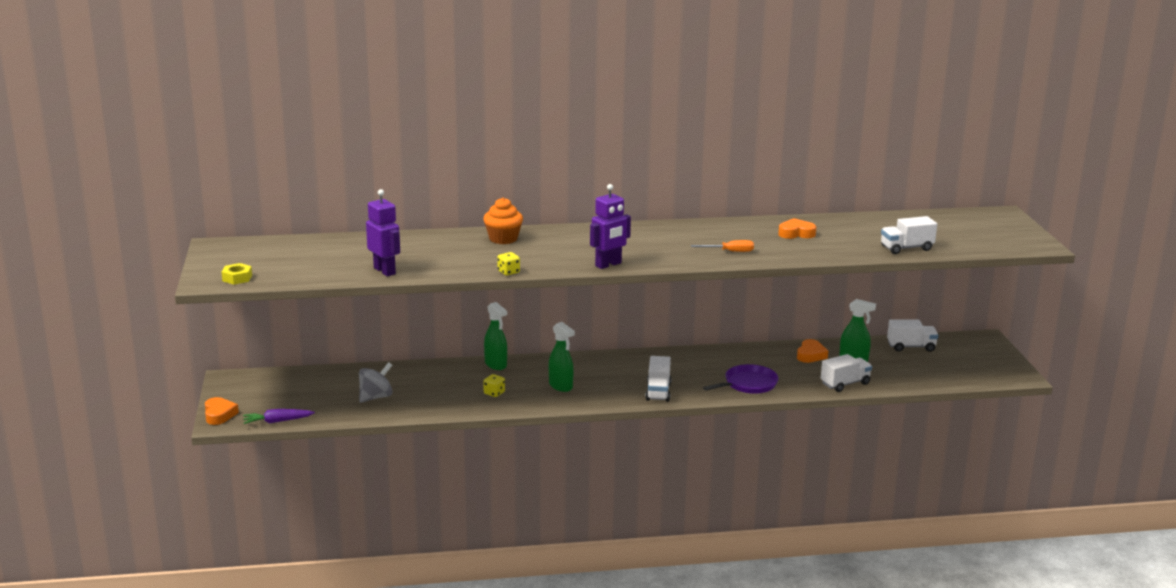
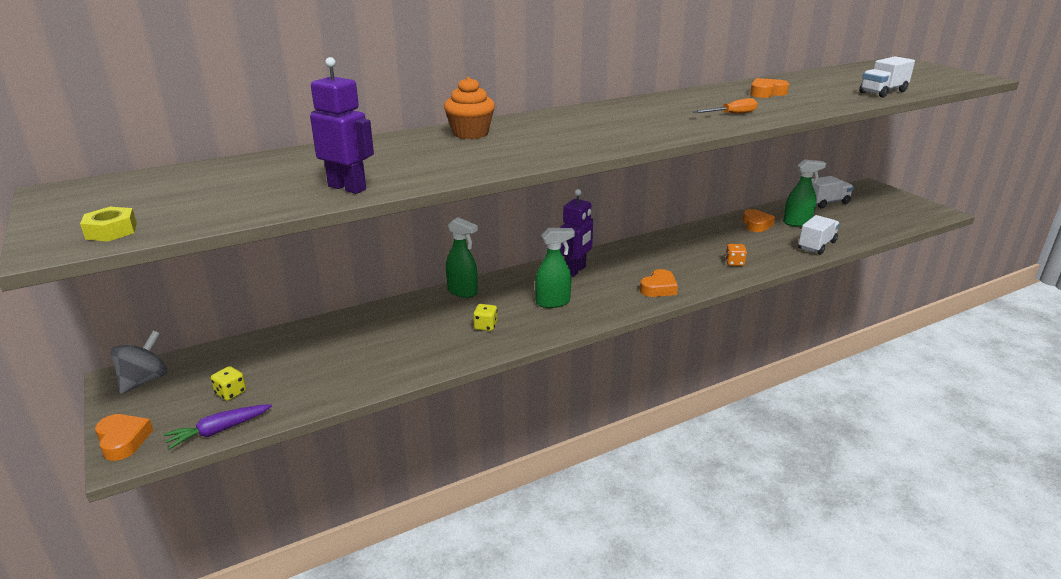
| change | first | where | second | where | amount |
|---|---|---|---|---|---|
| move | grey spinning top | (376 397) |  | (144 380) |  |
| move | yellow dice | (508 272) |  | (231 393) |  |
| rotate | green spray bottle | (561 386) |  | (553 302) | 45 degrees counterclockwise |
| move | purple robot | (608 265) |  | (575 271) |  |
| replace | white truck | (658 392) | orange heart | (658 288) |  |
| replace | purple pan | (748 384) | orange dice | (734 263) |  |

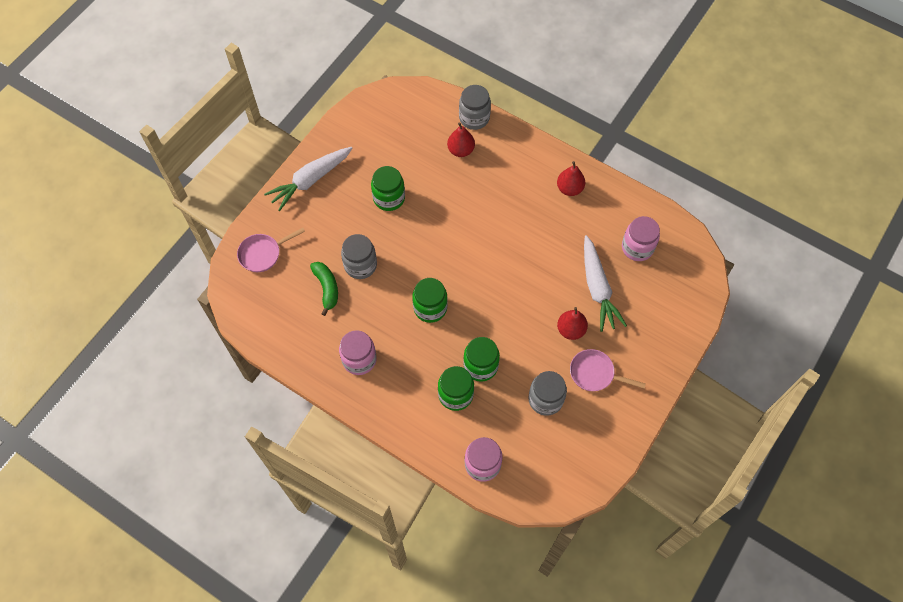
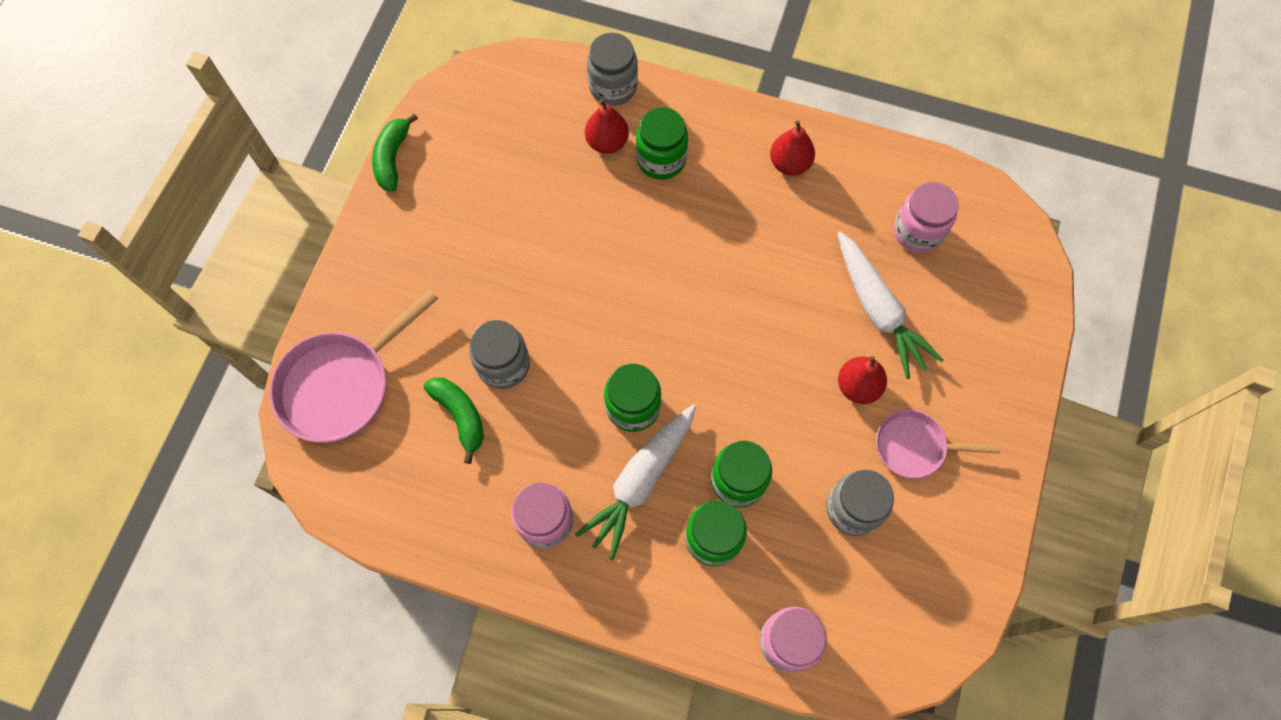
| change | first | where | second | where | amount |
|---|---|---|---|---|---|
| resize | pink pan | (263 254) |  | (341 385) | x1.65 |
| move | white carrot | (310 180) |  | (640 481) |  |
| move | green jar | (389 198) |  | (661 159) |  |
| insert |  |  | green banana | (392 158) |  |

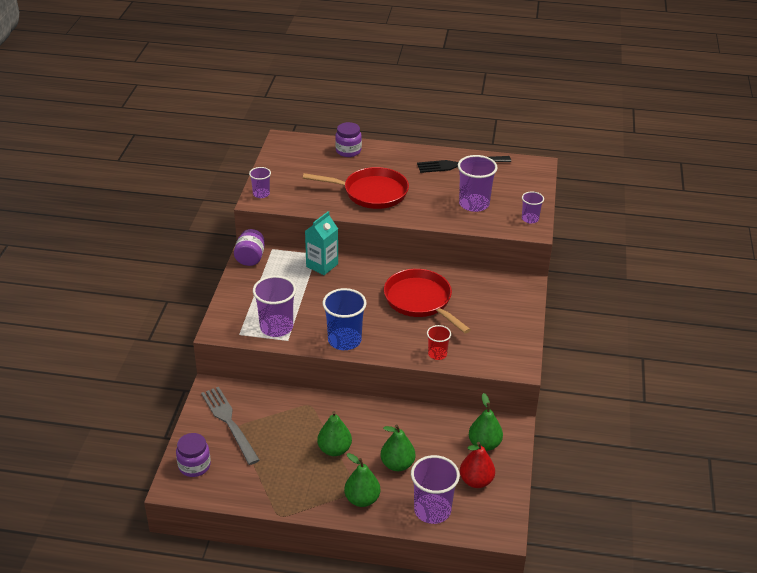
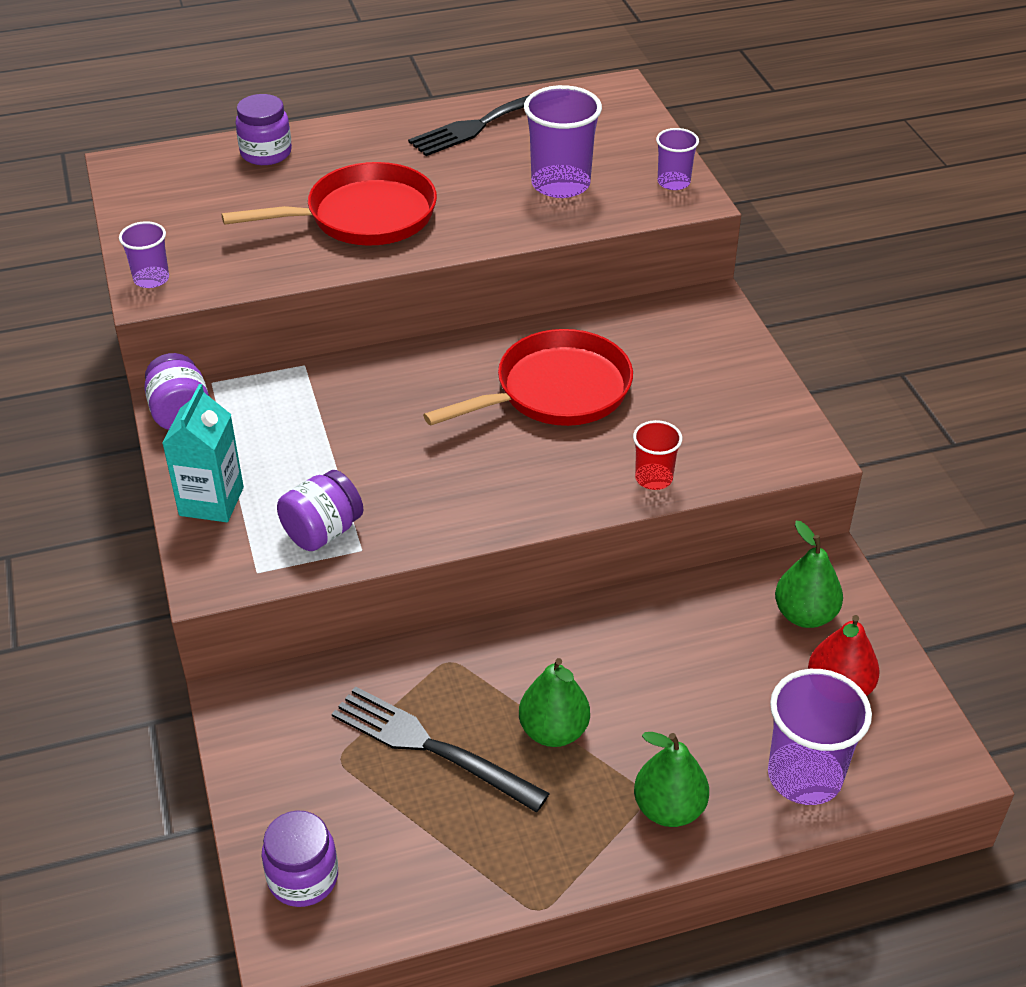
| change | first | where | second | where | amount |
|---|---|---|---|---|---|
| delete | grey fork | (229 422) |  |  |  |
| replace | purple cup | (276 327) | purple jar | (322 532) |  |
| move | turquoise carton | (322 265) |  | (211 501) |  |
| delete | blue cup | (344 340) |  |  |  |
| delete | green pear | (397 464) |  |  |  |
| rotate | red pan | (420 301) |  | (555 391) | 120 degrees clockwise |
| insert |  |  | black fork | (429 747) |  |

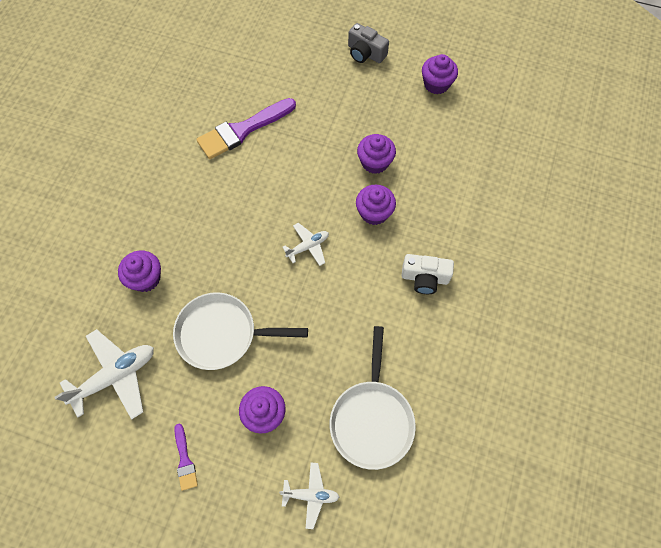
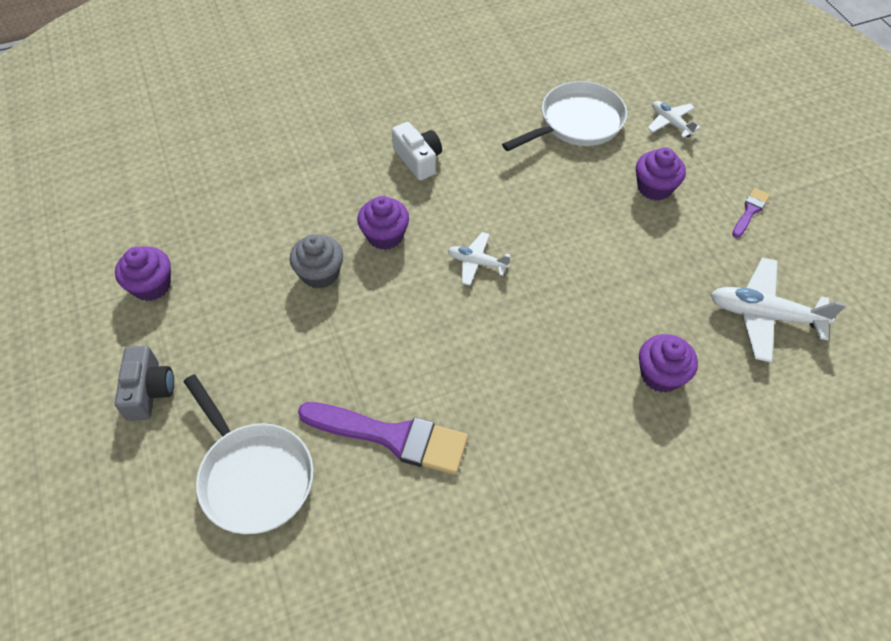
| change | first | where | second | where | amount |
|---|---|---|---|---|---|
| move | white pan | (222 334) |  | (253 475) |  |
| recolor | purple cupcake | (375 162) | grey cupcake | (320 273) |  |

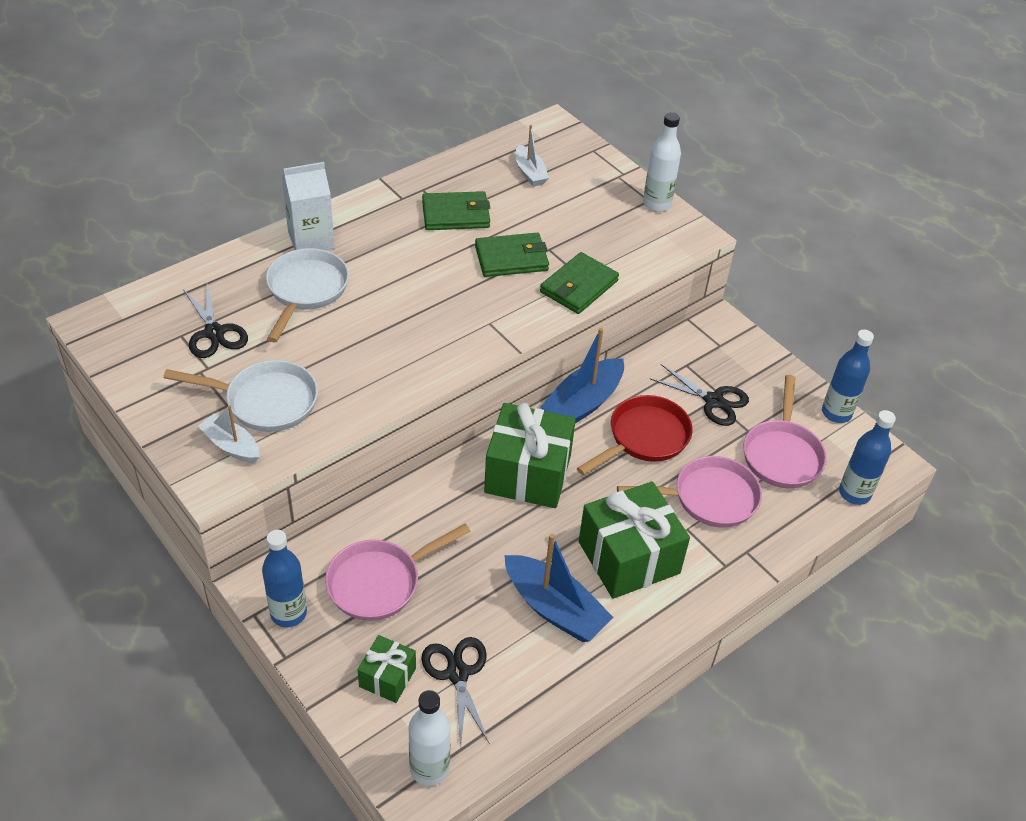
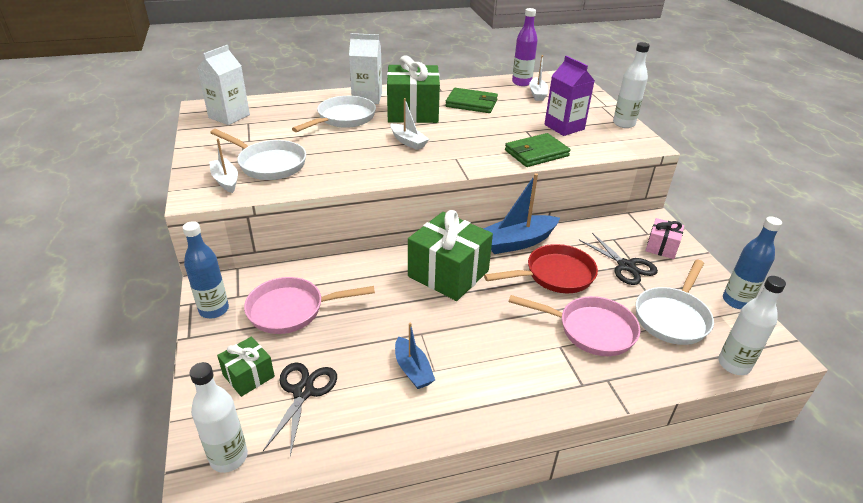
| change | first | where | second | where | amount |
|---|---|---|---|---|---|
| delete | black scissors | (214 333) |  |  |  |
| delete | green wallet | (511 258) |  |  |  |
| resize | blue boat | (554 608) |  | (413 370) | x0.60 |
| move | green gift | (629 557) |  | (413 112) |  |
| recolor | pink pan | (782 454) | white pan | (672 317) |  |
| recolor | blue bottle | (854 493) | white bottle | (733 365) |  |
| insert |  |  | white carton | (229 116) |  |
| insert |  |  | white boat | (408 142) |  |
| insert |  |  | purple bottle | (521 83) |  |
| insert |  |  | purple carton | (564 127) |  |
| insert |  |  | pink gift | (661 247) |  |

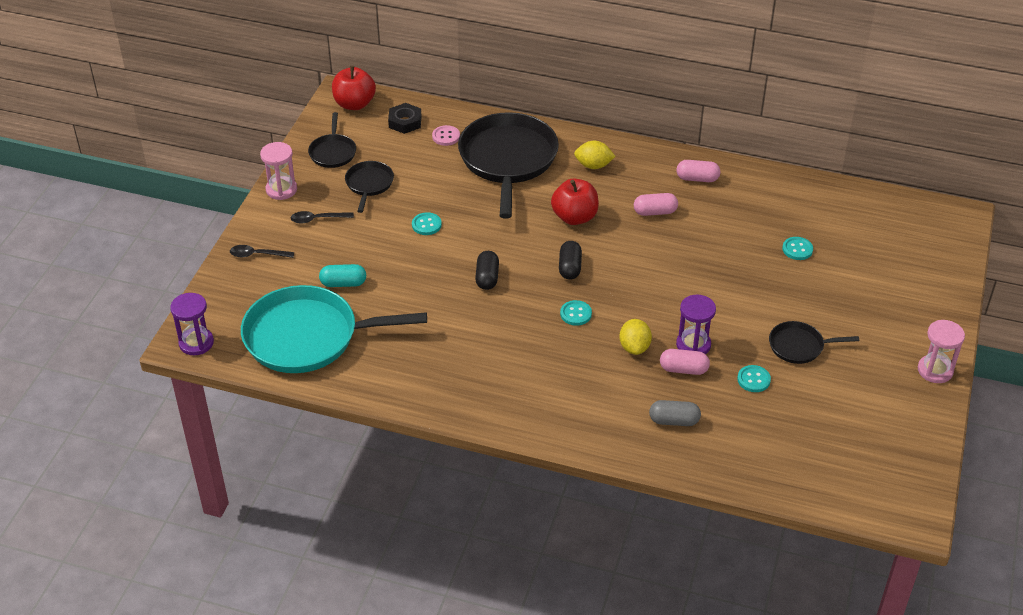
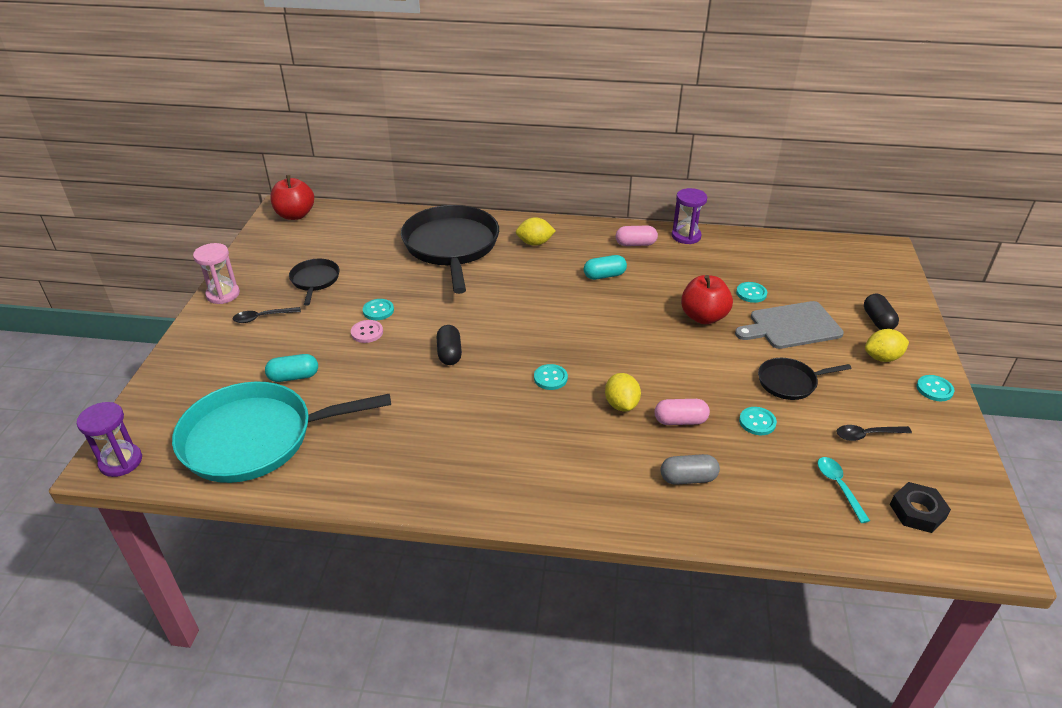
| change | first | where | second | where | amount |
|---|---|---|---|---|---|
| move | black spoon | (257 255) |  | (867 435) |  |
| delete | black pan | (333 152) |  |  |  |
| move | black nut | (405 122) |  | (917 511) |  |
| move | pink button | (446 136) |  | (367 332) |  |
| move | red apple | (574 217) |  | (703 317) |  |
| move | black capsule | (570 267) |  | (877 321) |  |
| recolor | pink capsule | (655 212) | turquoise capsule | (604 275) |  |
| move | purple hourglass | (693 345) |  | (686 236) |  |
| replace | pink hourglass | (935 370) | turquoise button | (934 389) |  |
| insert |  |  | grey cutting board | (791 326) |  |
| insert |  |  | turquoise spoon | (838 486) |  |
| insert |  |  | yellow lemon | (882 358) |  |

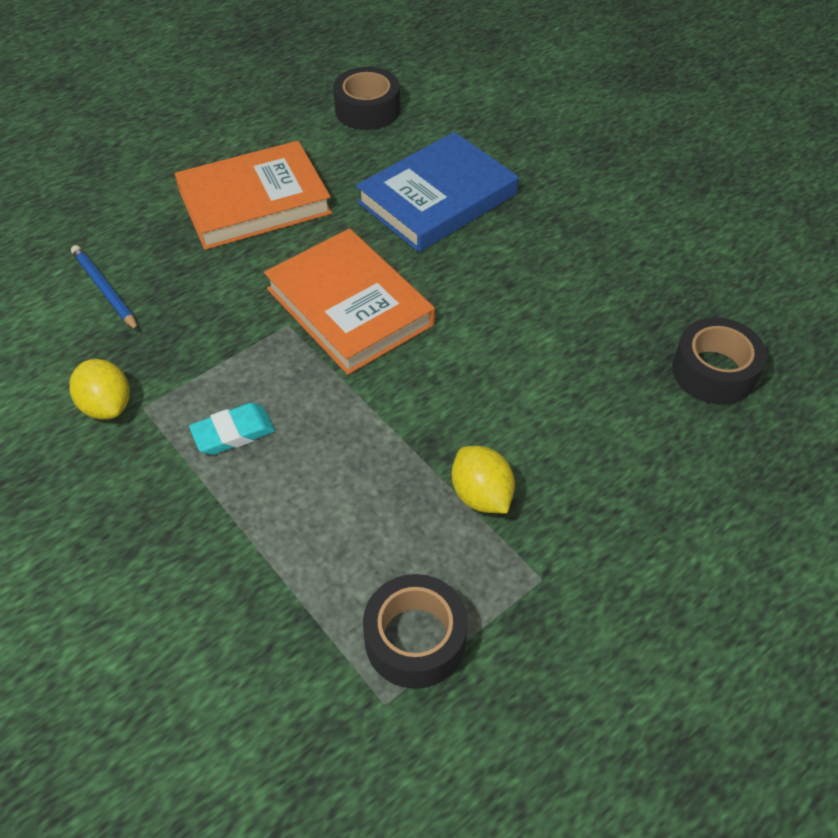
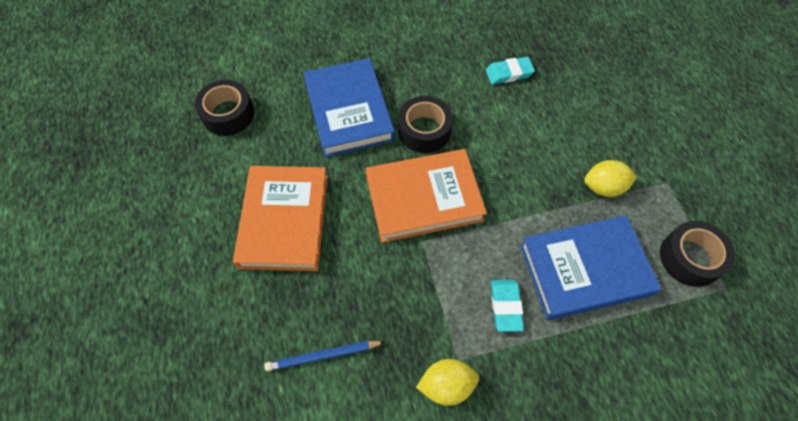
| change | first | where | second | where | amount |
|---|---|---|---|---|---|
| move | black tape | (714 371) |  | (424 130) |  |
| insert |  |  | turquoise eraser | (509 73) |  |
| insert |  |  | blue book | (585 270) |  |

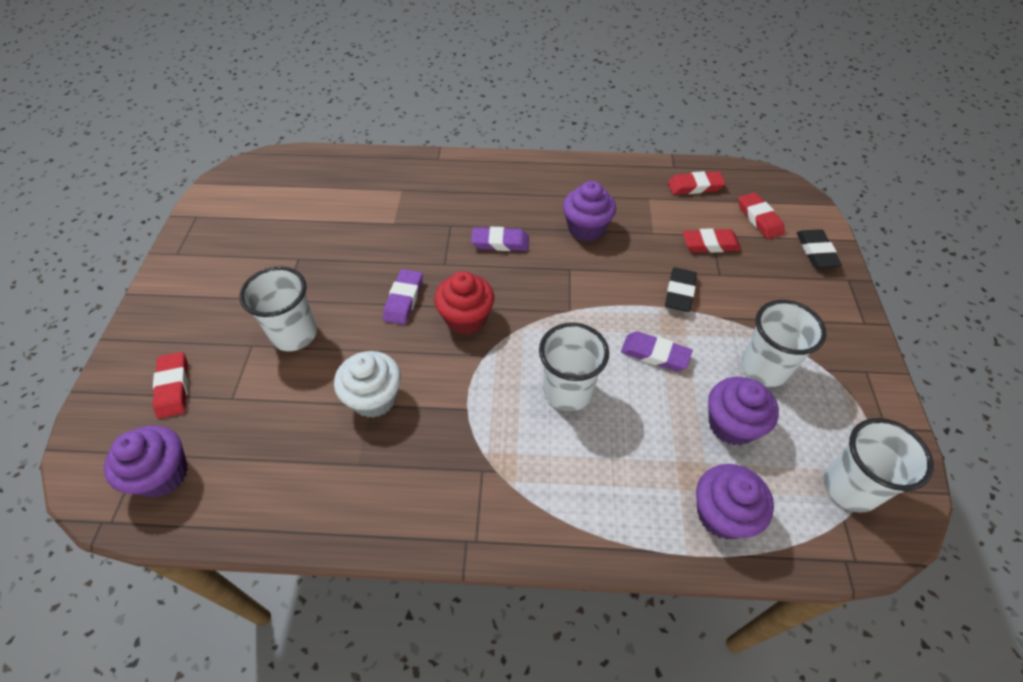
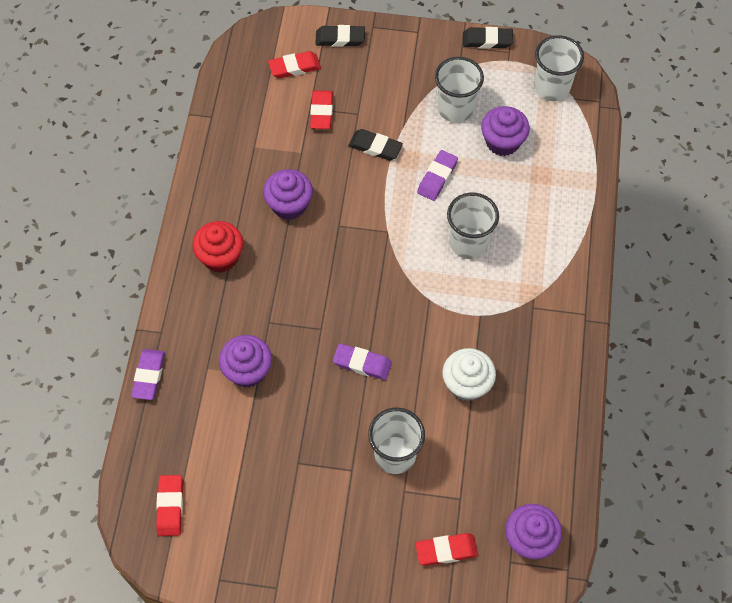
| change | first | where | second | where | amount |
|---|---|---|---|---|---|
| move | red cupcake | (466 318) |  | (221 257) |  |
| move | purple eraser | (500 242) |  | (149 376) |  |
| move | red eraser | (695 186) |  | (170 506) |  |
| move | purple cupcake | (722 514) |  | (247 371) |  |
| insert |  |  | black eraser | (487 40) |  |

